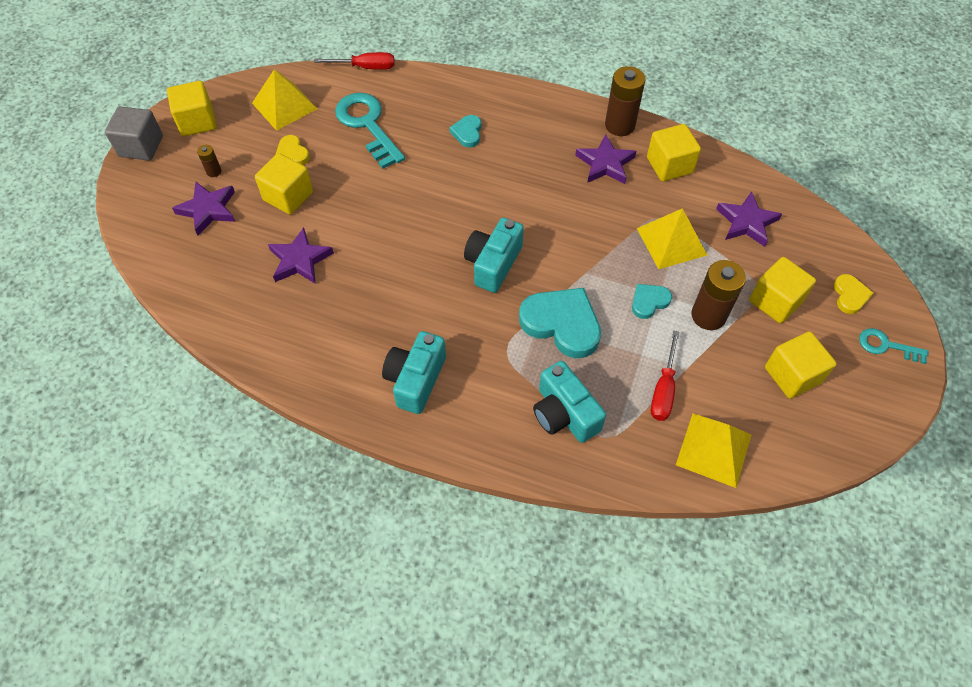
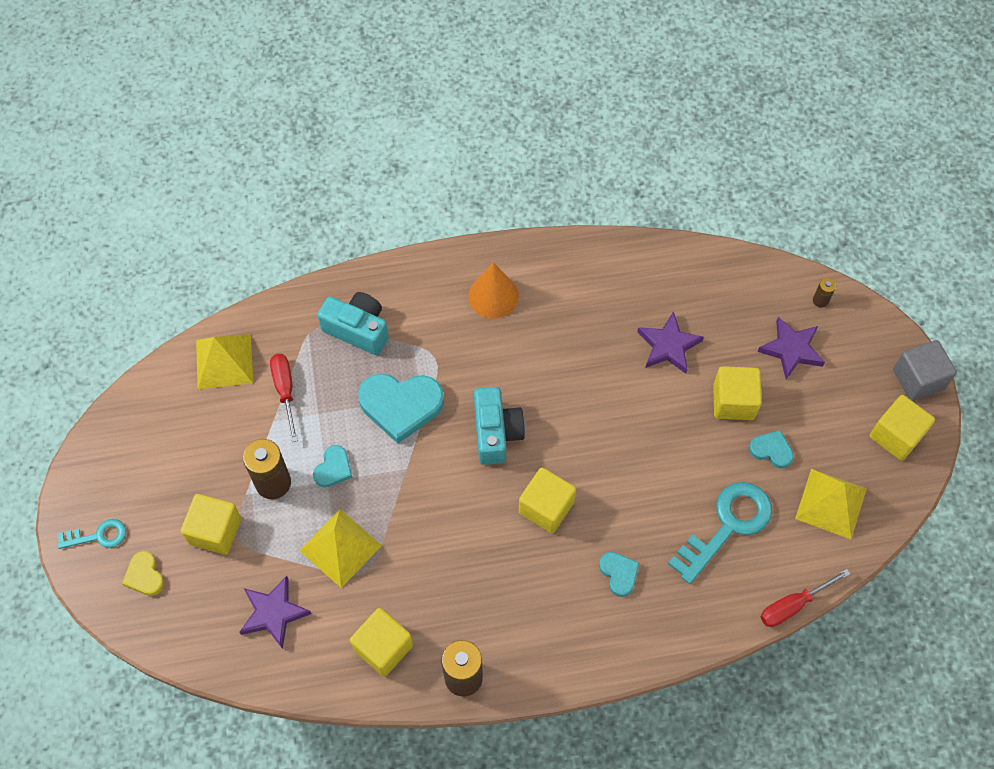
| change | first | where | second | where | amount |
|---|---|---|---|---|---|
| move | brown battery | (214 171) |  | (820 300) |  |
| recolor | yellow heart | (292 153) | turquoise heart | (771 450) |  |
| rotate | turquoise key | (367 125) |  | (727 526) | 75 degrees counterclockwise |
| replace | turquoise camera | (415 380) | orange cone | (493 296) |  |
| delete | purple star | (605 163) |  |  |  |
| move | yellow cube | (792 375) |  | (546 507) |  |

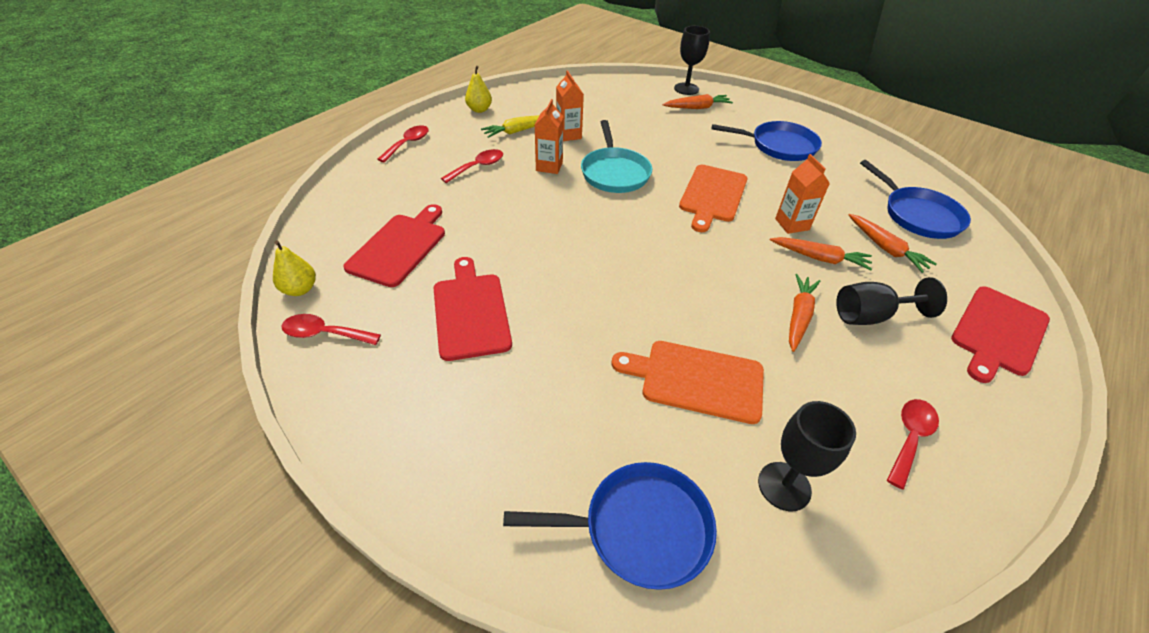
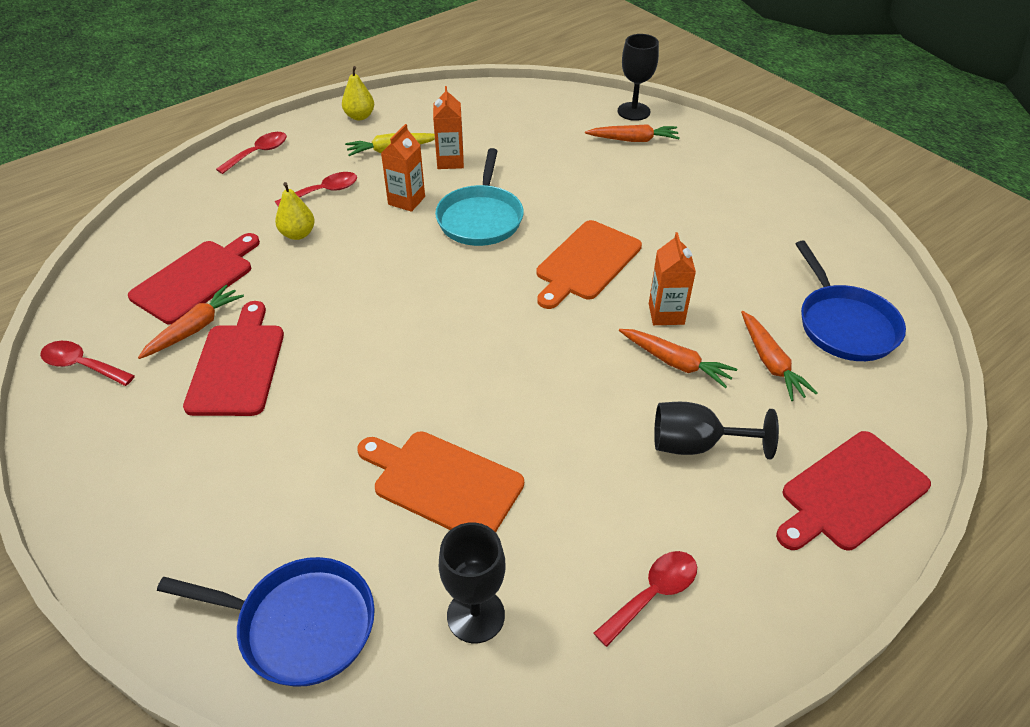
| change | first | where | second | where | amount |
|---|---|---|---|---|---|
| move | yellow pear | (300 289) |  | (298 234) |  |
| delete | blue pan | (779 146) |  |  |  |
| move | orange carrot | (798 316) |  | (195 328) |  |

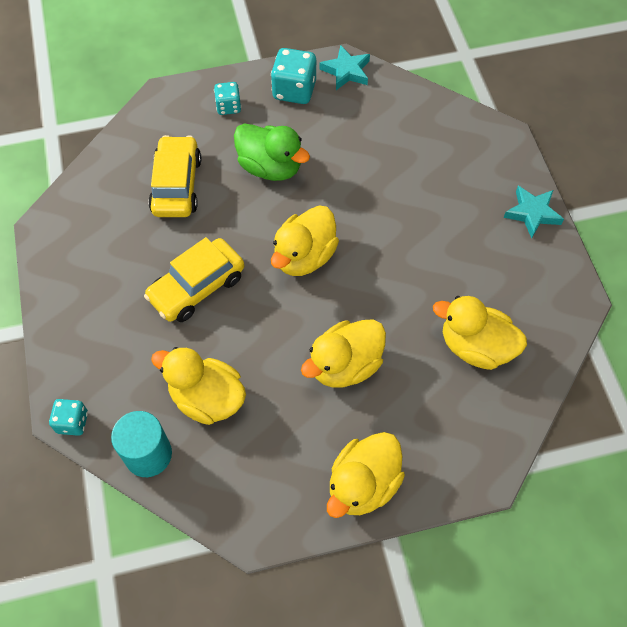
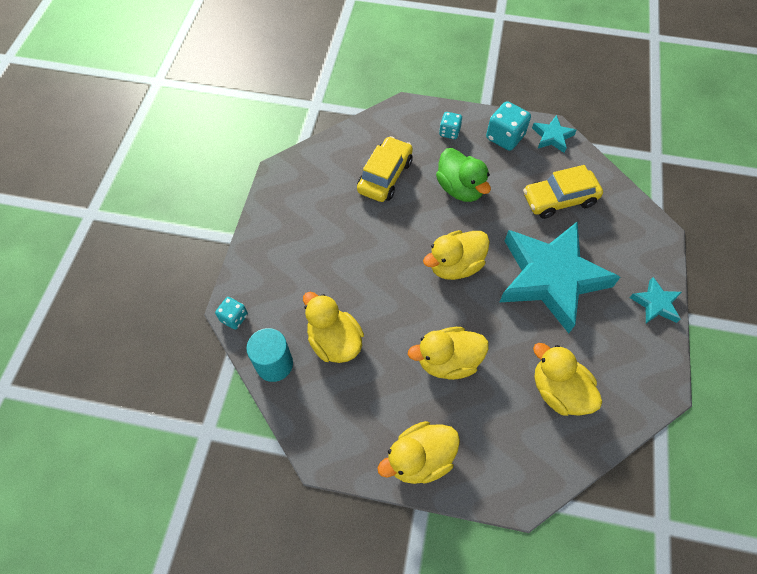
| change | first | where | second | where | amount |
|---|---|---|---|---|---|
| move | yellow car | (197 287) |  | (559 199) |  |
| insert |  |  | turquoise star | (551 278) |  |

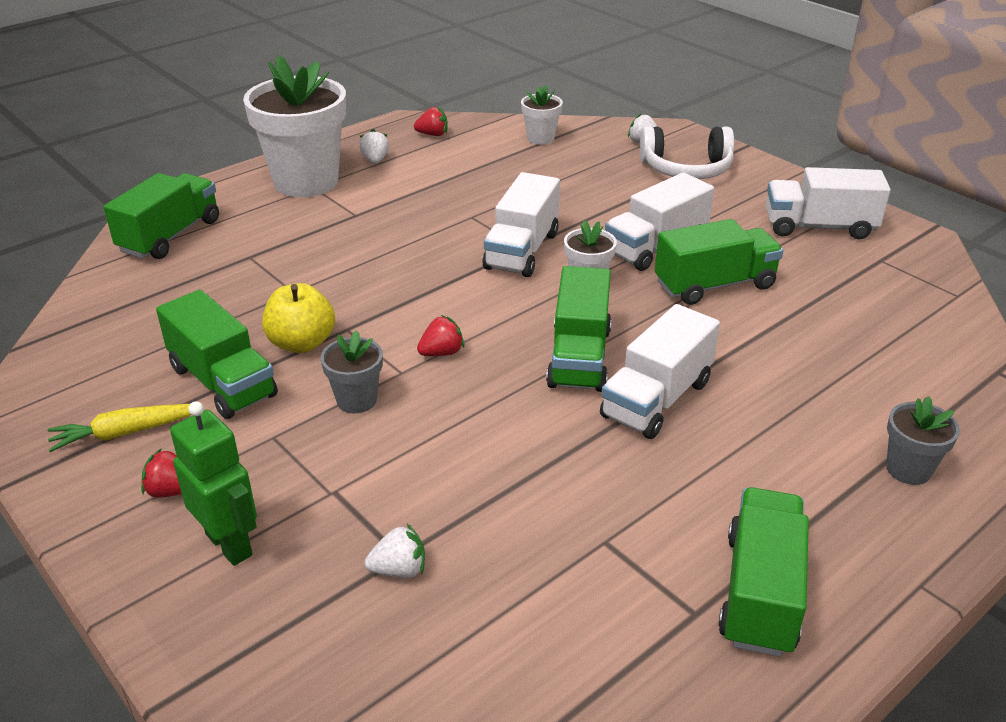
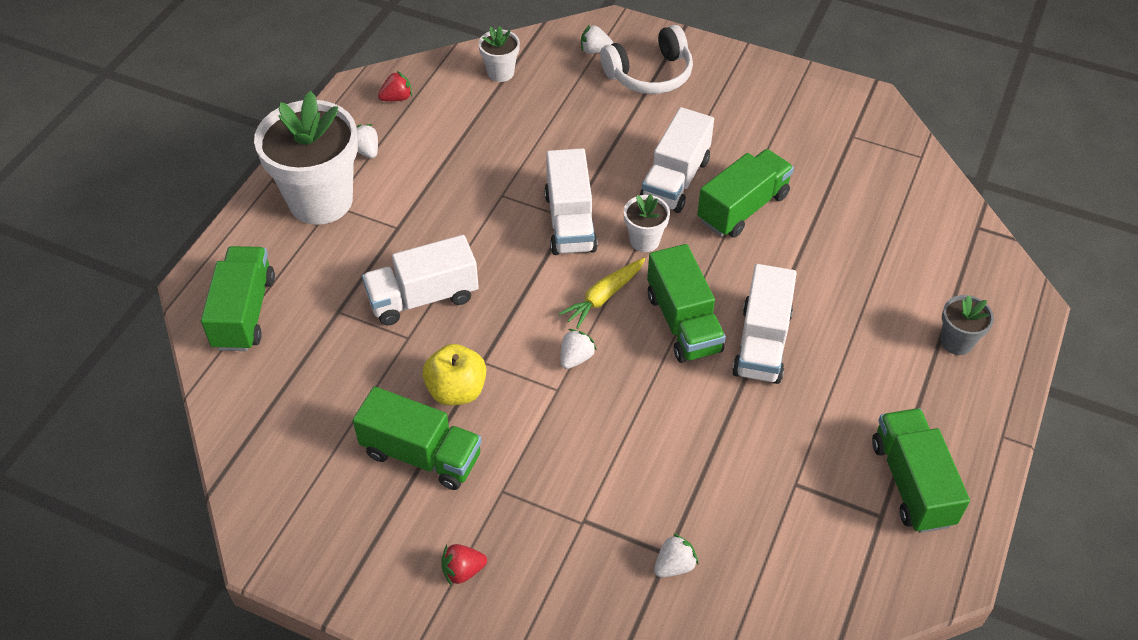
| change | first | where | second | where | amount |
|---|---|---|---|---|---|
| move | yellow carrot | (125 433) |  | (604 297) |  |
| delete | green robot | (229 544) |  |  |  |
| delete | grey flower pot | (356 400) |  |  |  |
| recolor | red strawberry | (441 353) | white strawberry | (576 358) |  |
| move | white truck | (819 227) |  | (423 297) |  |

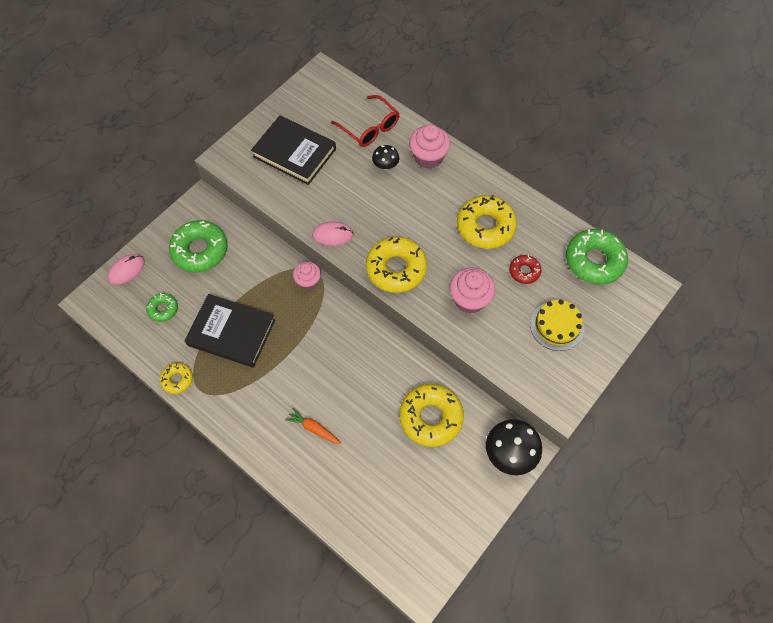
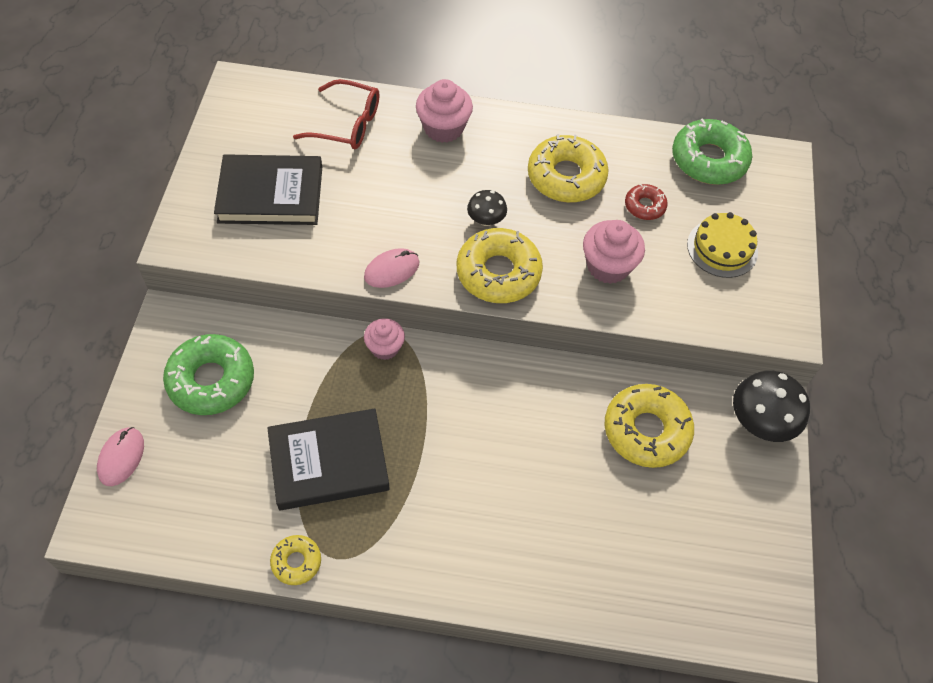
| change | first | where | second | where | amount |
|---|---|---|---|---|---|
| delete | green donut | (163 309) |  |  |  |
| delete | orange carrot | (314 429) |  |  |  |
| move | black mushroom | (385 165) |  | (486 220) |  |

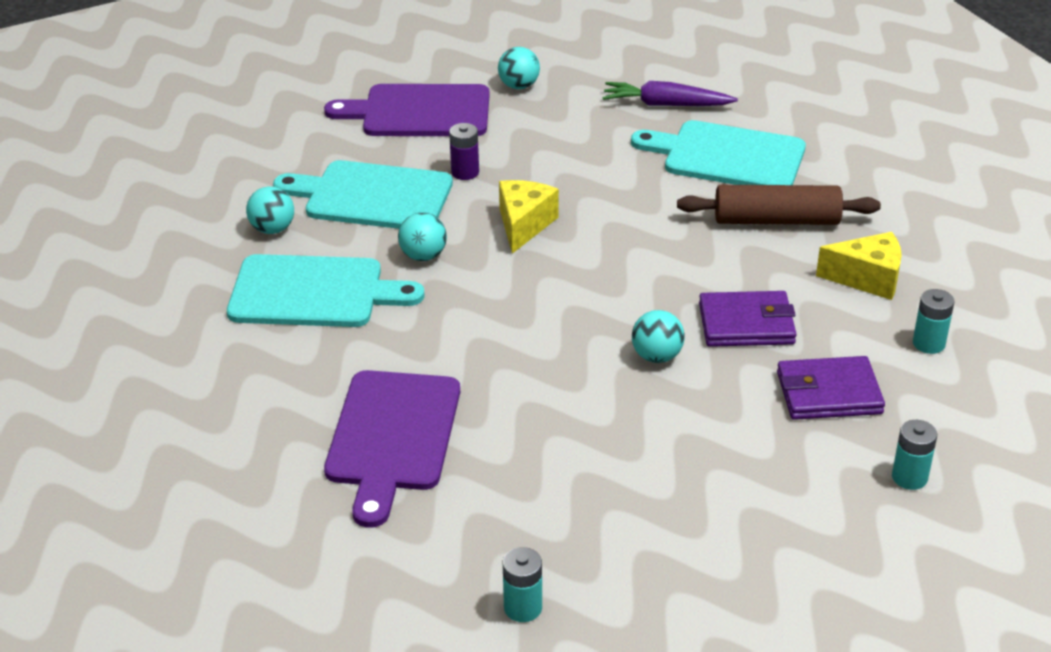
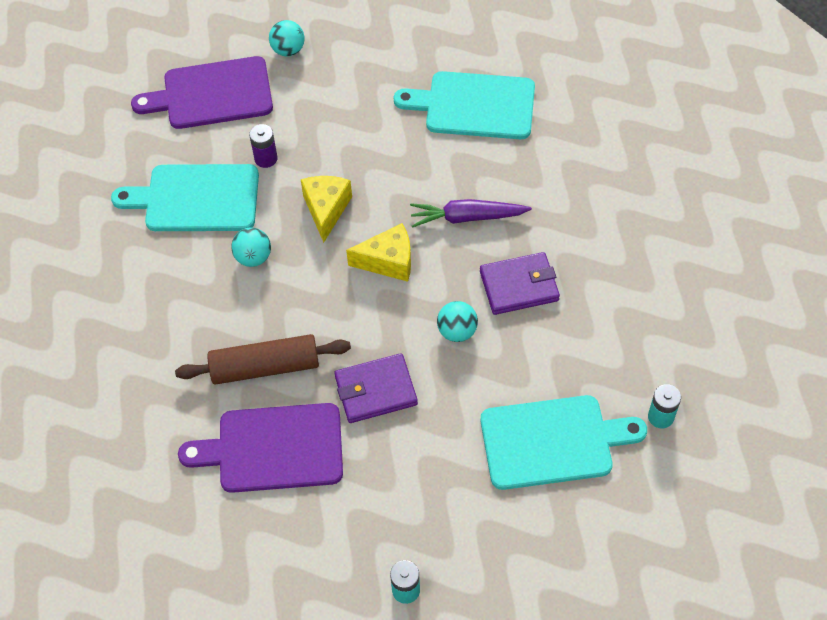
| change | first | where | second | where | amount |
|---|---|---|---|---|---|
| move | turquoise cutting board | (313 292) |  | (552 441) |  |
| delete | turquoise ball | (273 229) |  |  |  |
| rotate | purple cutting board | (392 437) |  | (274 448) | 90 degrees clockwise |
| move | purple carrot | (665 105) |  | (467 217) |  |
| move | brown rolling pin | (776 220) |  | (265 367) |  |
| move | purple wallet | (828 393) |  | (375 390) |  |
| move | yellow cheese | (867 278) |  | (388 261) |  |
| delete | turquoise battery | (928 343) |  |  |  |

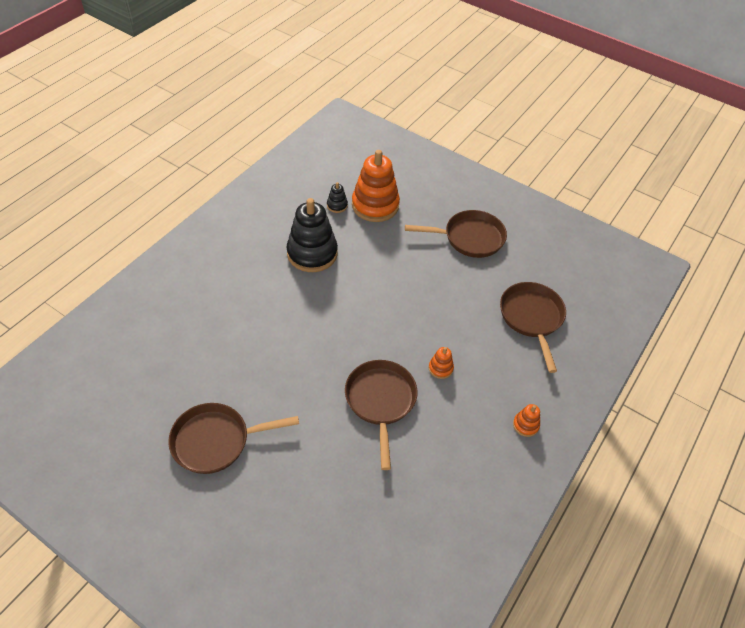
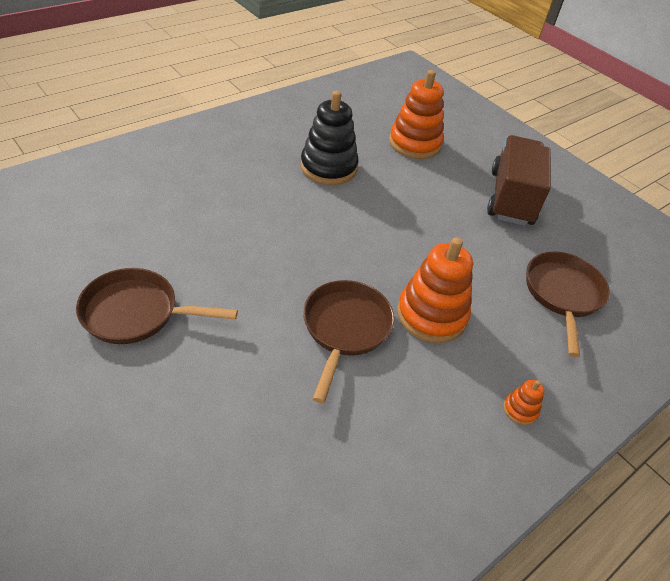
| change | first | where | second | where | amount |
|---|---|---|---|---|---|
| delete | black stacking toy | (337 205) |  |  |  |
| replace | brown pan | (469 238) | brown truck | (511 198) |  |
| resize | orange stacking toy | (440 368) |  | (431 315) | x2.28 |

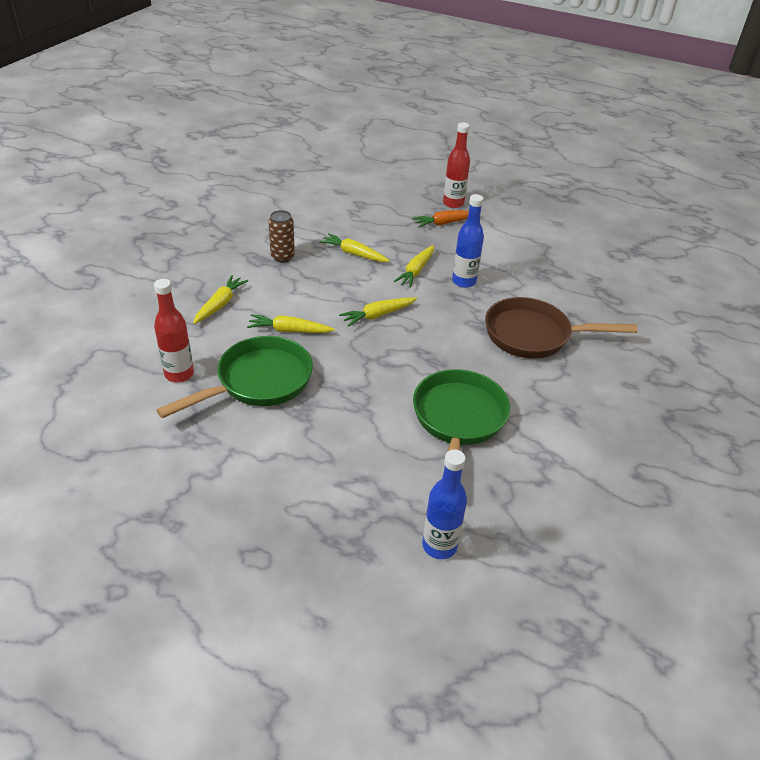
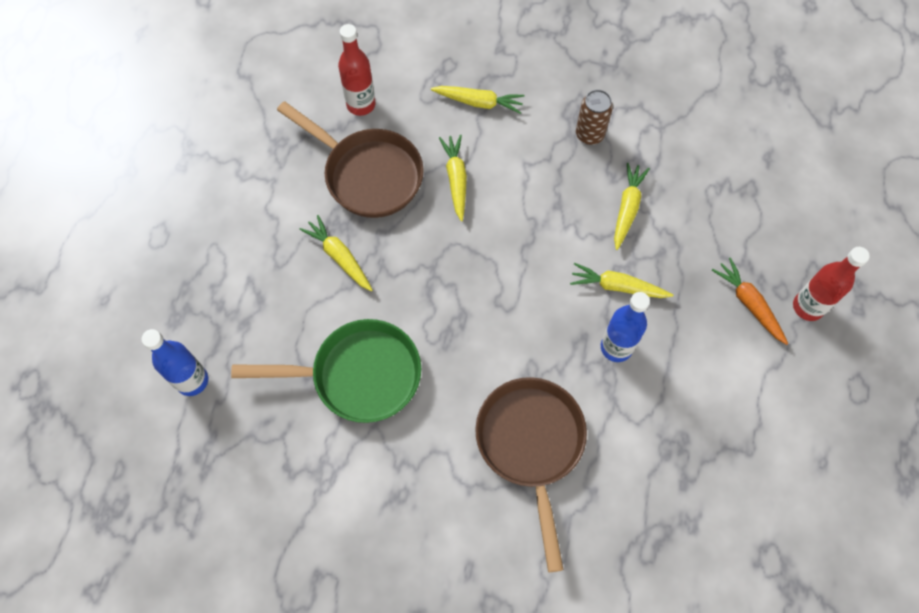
| change | first | where | second | where | amount |
|---|---|---|---|---|---|
| recolor | green pan | (258 382) | brown pan | (368 174) |  |
| move | yellow carrot | (378 315) |  | (339 257) |  |

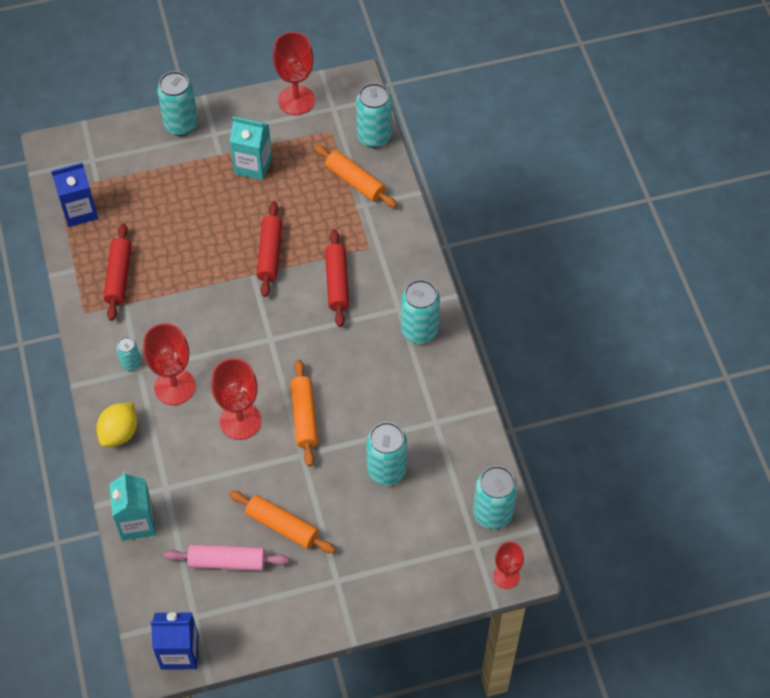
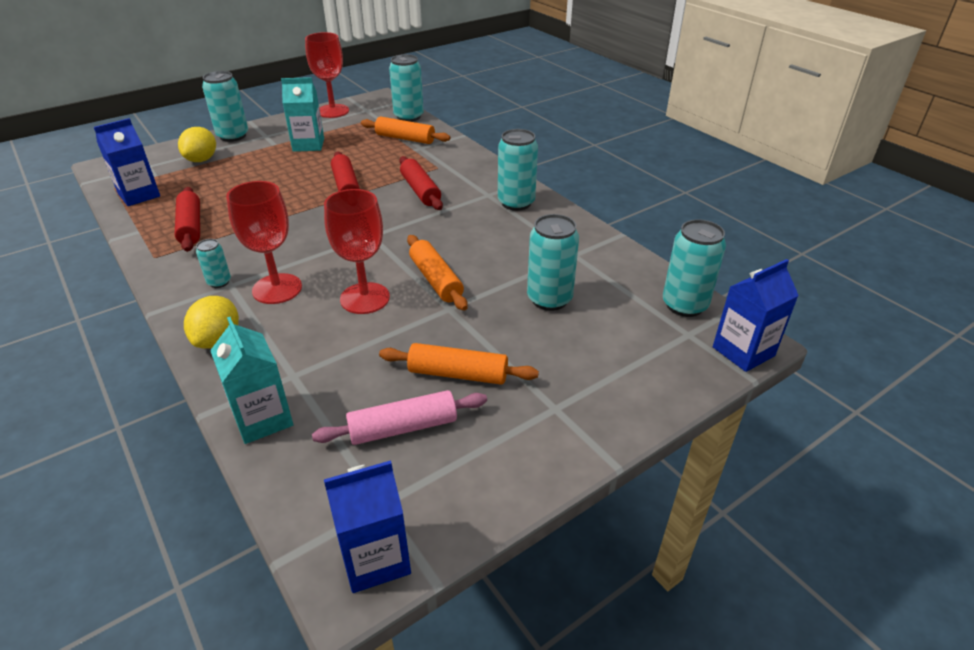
| change | first | where | second | where | amount |
|---|---|---|---|---|---|
| replace | red goblet | (506 576) | blue carton | (743 351) |  |
| insert |  |  | yellow lemon | (202 160) |  |

